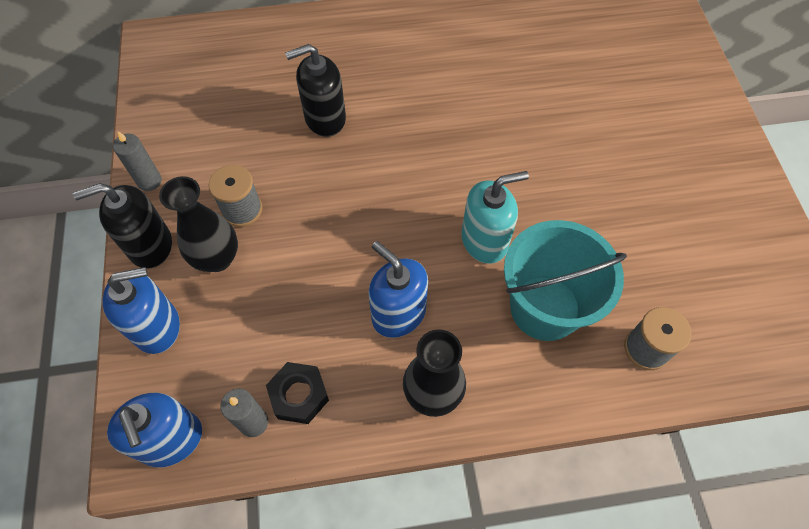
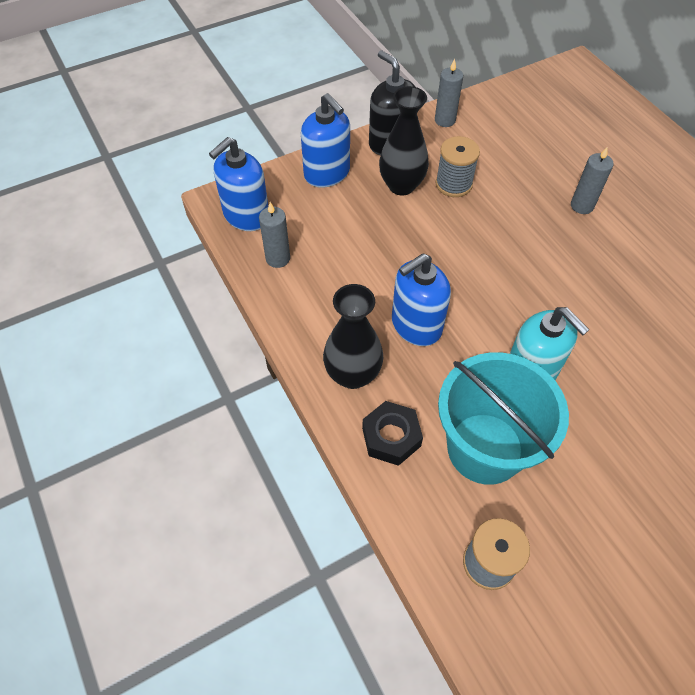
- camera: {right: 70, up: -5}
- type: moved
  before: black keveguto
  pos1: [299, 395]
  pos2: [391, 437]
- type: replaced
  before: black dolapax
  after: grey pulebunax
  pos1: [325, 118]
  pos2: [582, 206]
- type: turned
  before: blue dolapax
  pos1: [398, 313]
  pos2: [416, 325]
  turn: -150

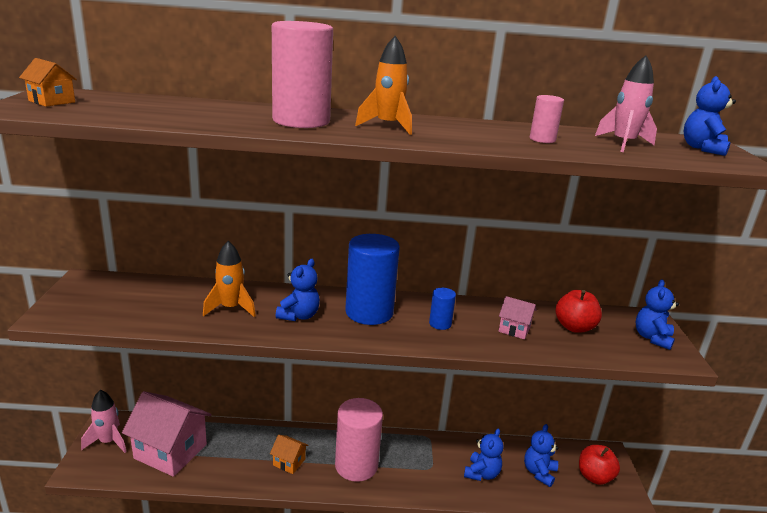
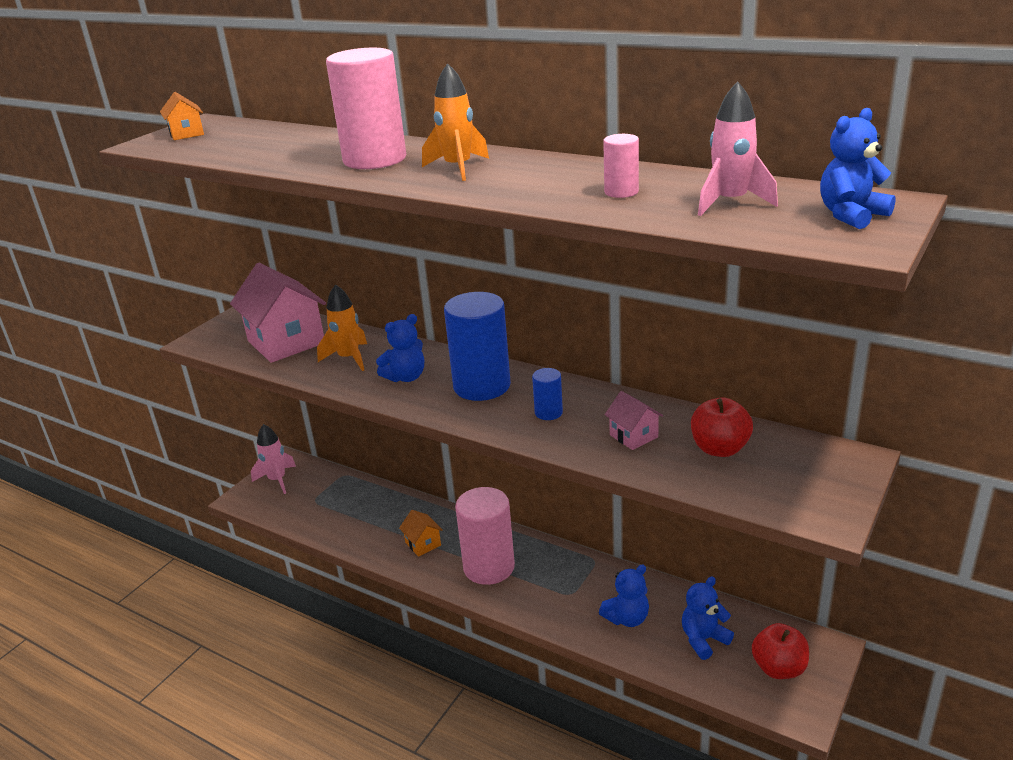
- camera: {right: 35, up: 5}
- type: moved
  before: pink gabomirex
  pos1: [170, 451]
  pos2: [286, 342]
- type: removed
  before: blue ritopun
  pos1: [652, 338]

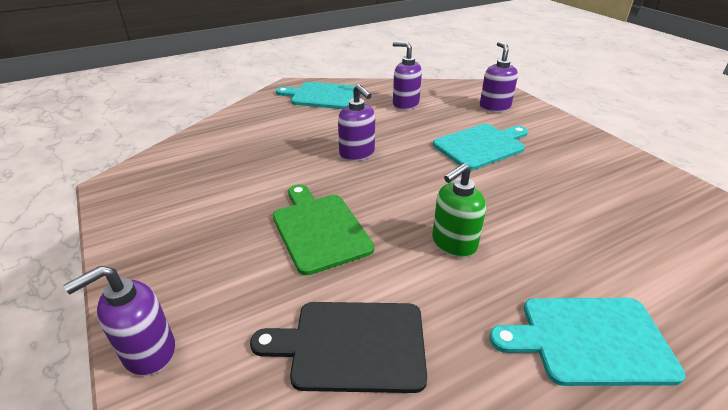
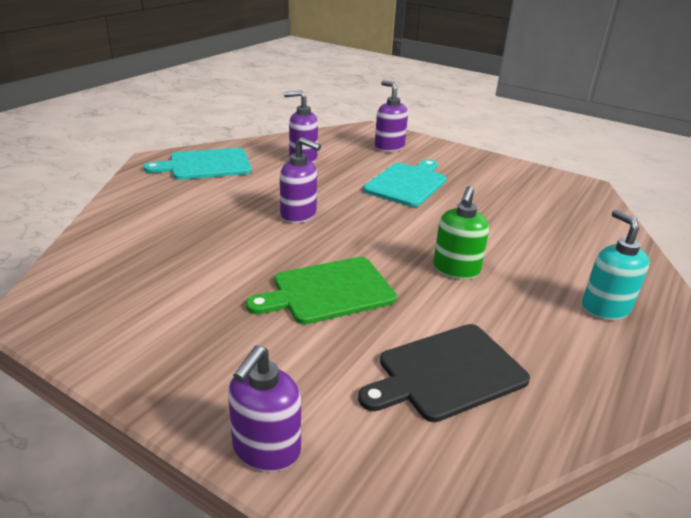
- camera: {right: -30, up: -5}
- type: turned
  before: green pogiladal
  pos1: [319, 229]
  pos2: [328, 291]
  turn: -60
- type: replaced
  before: turquoise pogiladal
  after: turquoise dolapax
  pos1: [589, 339]
  pos2: [605, 308]

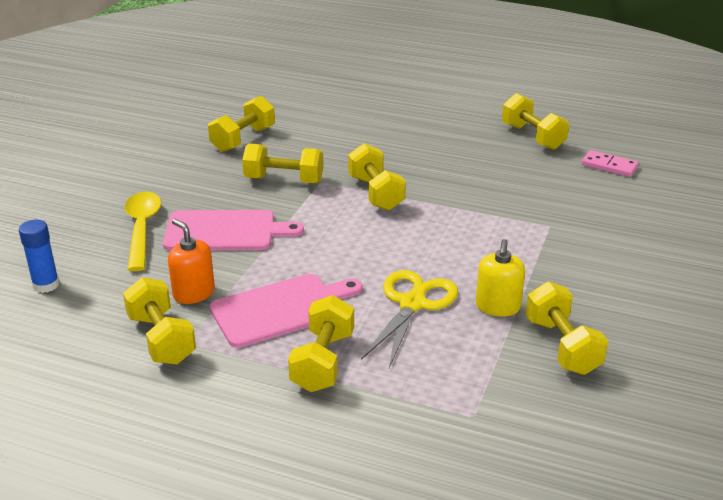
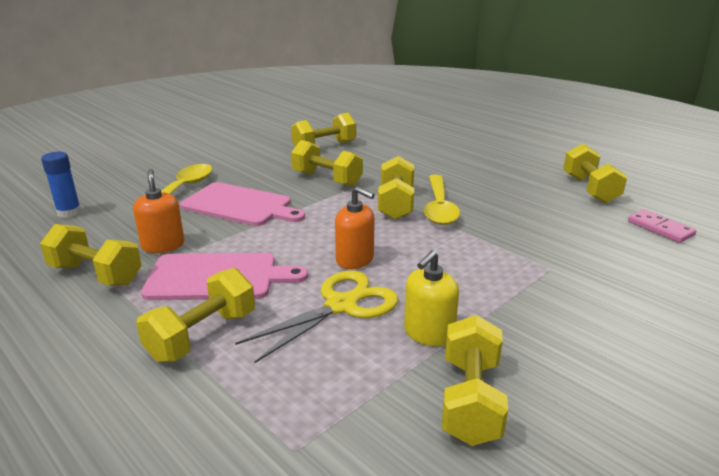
- camera: {right: 25, up: -5}
- type: turned
  before: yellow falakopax
  pos1: [161, 339]
  pos2: [96, 274]
  turn: -60
- type: added
  after: orange dolapax
  pos2: [355, 259]
- type: added
  after: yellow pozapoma
  pos2: [439, 207]

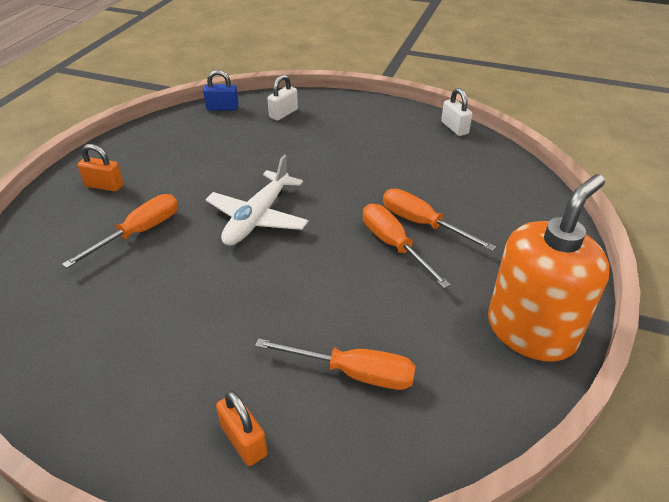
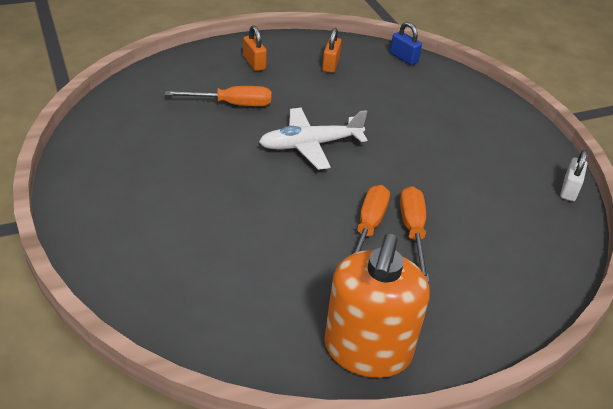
- camera: {right: 45, up: 0}
- type: moved
  before: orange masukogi
  pos1: [244, 440]
  pos2: [330, 65]
- type: removed
  before: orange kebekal
  pos1: [353, 373]
- type: removed
  before: white masukogi
  pos1: [283, 113]
- type: turned
  before: orange dolapax
  pos1: [531, 331]
  pos2: [367, 350]
  turn: 105

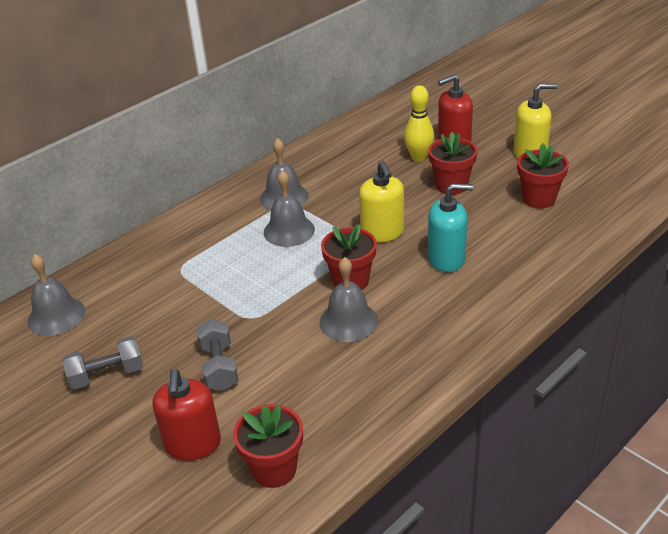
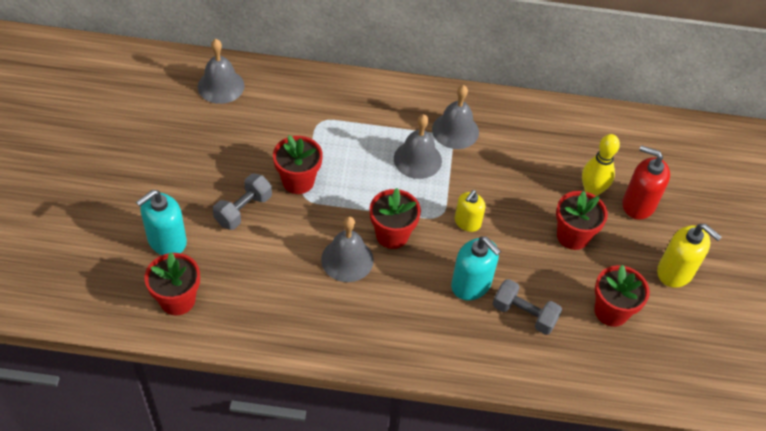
- camera: {right: 45, up: 15}
- type: moved
  before: grey falakopax
  pos1: [107, 375]
  pos2: [524, 314]
- type: recoloured
  before: red dolapax
  after: turquoise dolapax
  pos1: [193, 444]
  pos2: [167, 241]
- type: resized
  before: yellow dolapax
  pos1: [382, 232]
  pos2: [467, 222]
  scale: 0.66
- type: added
  after: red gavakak
  pos2: [298, 181]

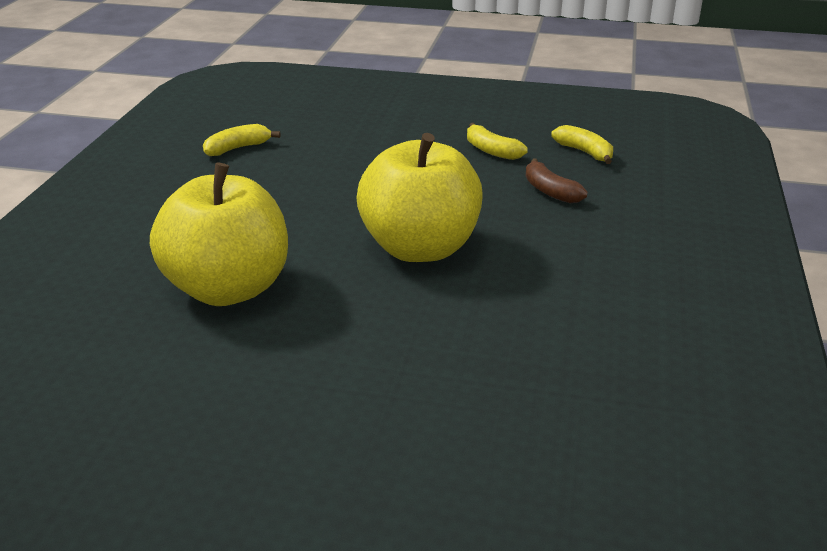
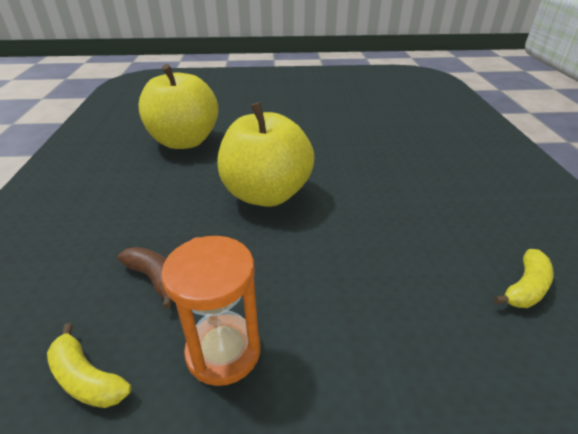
- camera: {right: 165, up: 5}
- type: moved
  before: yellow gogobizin
  pos1: [228, 289]
  pos2: [184, 141]
- type: replaced
  before: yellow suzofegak
  after: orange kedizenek
  pos1: [491, 151]
  pos2: [223, 351]

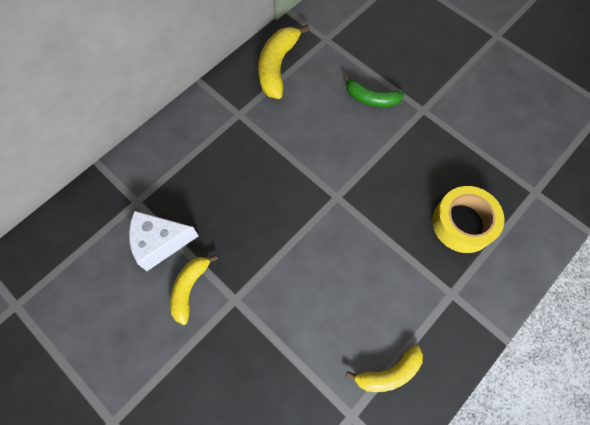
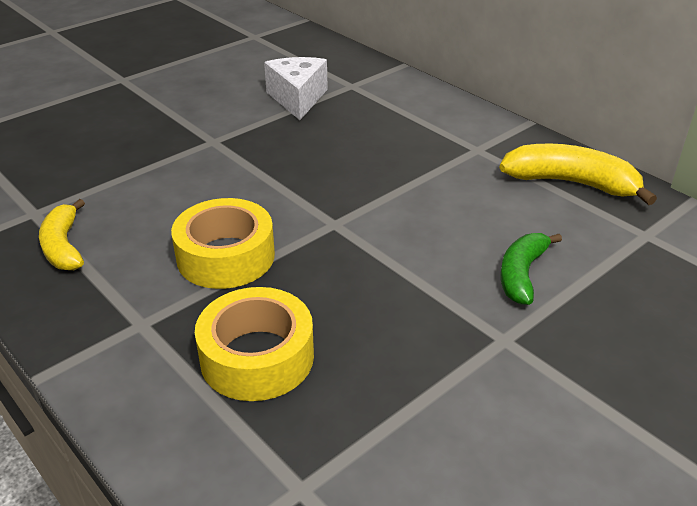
- camera: {right: 95, up: -30}
- type: removed
  before: yellow suzofegak
  pos1: [189, 288]
- type: added
  after: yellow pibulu
  pos2: [226, 256]

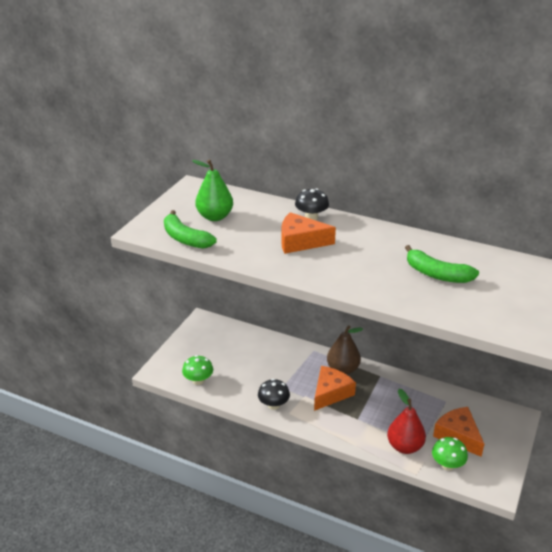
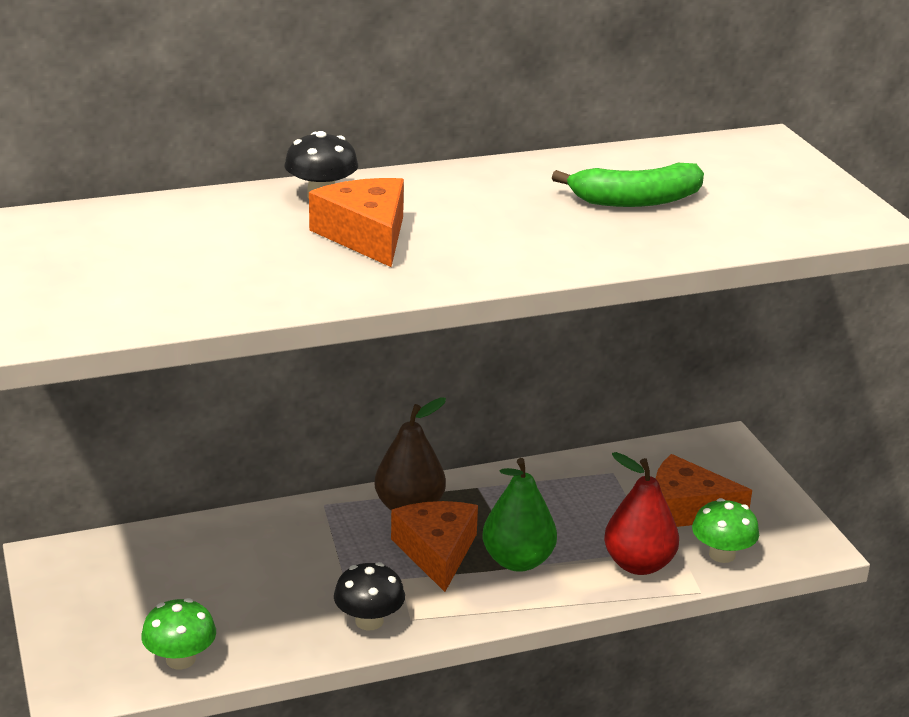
- camera: {right: -45, up: -5}
- type: removed
  before: green suzofegak
  pos1: [185, 238]
- type: moved
  before: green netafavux
  pos1: [215, 217]
  pos2: [518, 561]
- type: turned
  before: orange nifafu
  pos1: [300, 241]
  pos2: [366, 235]
  turn: 105

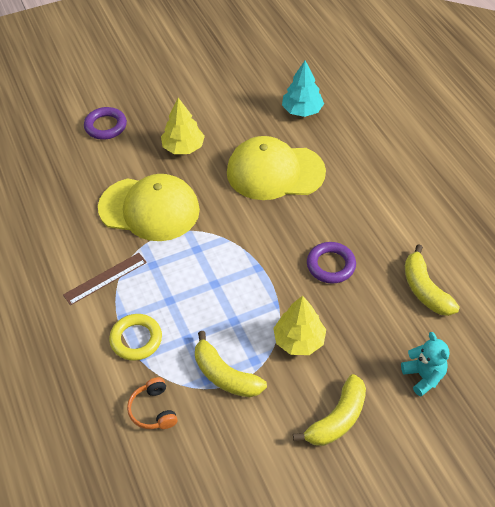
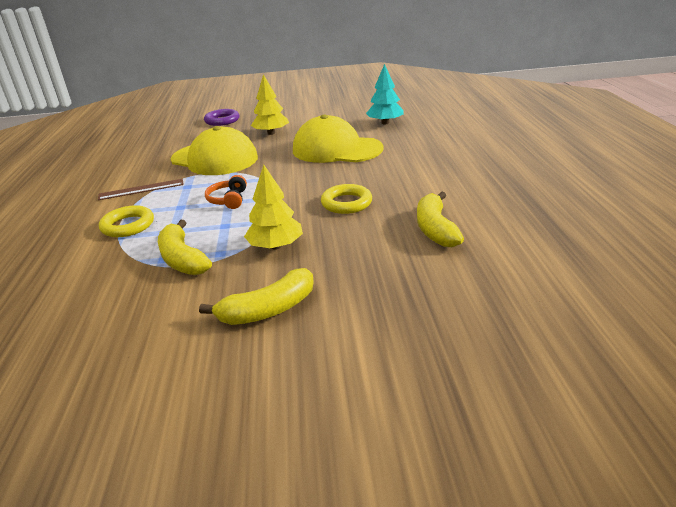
- camera: {right: 20, up: -20}
- type: moved
  before: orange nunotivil
  pos1: [153, 410]
  pos2: [228, 200]
- type: recoloured
  before: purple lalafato
  after: yellow lalafato
  pos1: [331, 265]
  pos2: [346, 203]
- type: removed
  before: turquoise ritopun
  pos1: [423, 376]

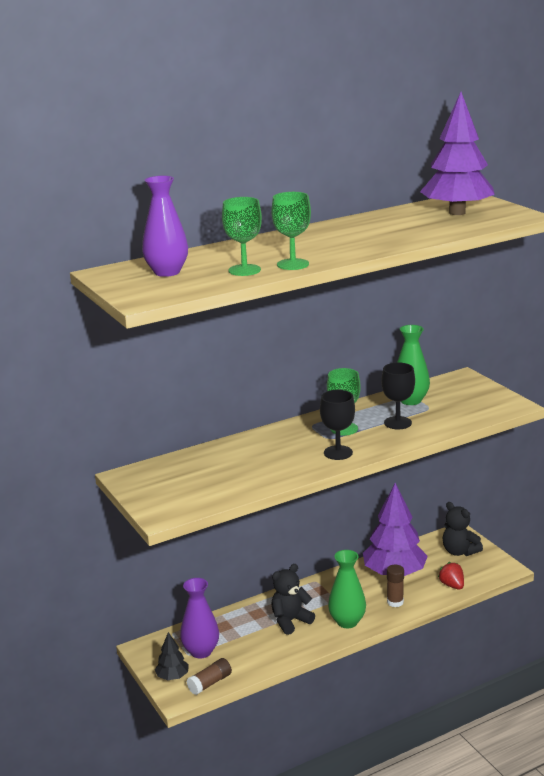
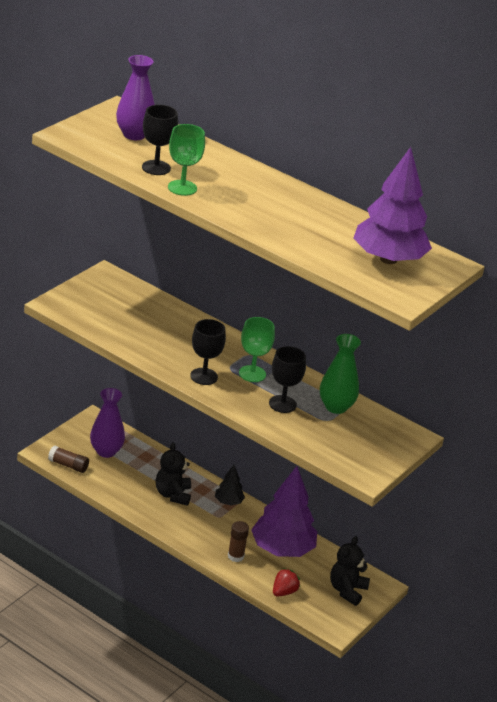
- camera: {right: 60, up: 10}
- type: moved
  before: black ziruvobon
  pos1: [172, 677]
  pos2: [228, 502]
- type: recoloured
  before: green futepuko
  after: black futepuko
  pos1: [244, 270]
  pos2: [156, 168]
- type: turned
  before: black ritopun
  pos1: [290, 621]
  pos2: [173, 494]
  turn: -120
- type: removed
  before: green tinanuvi
  pos1: [347, 622]

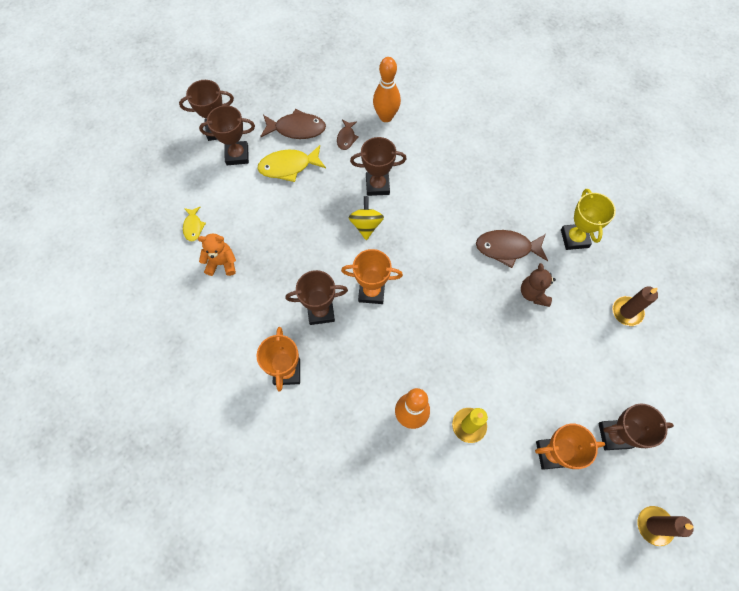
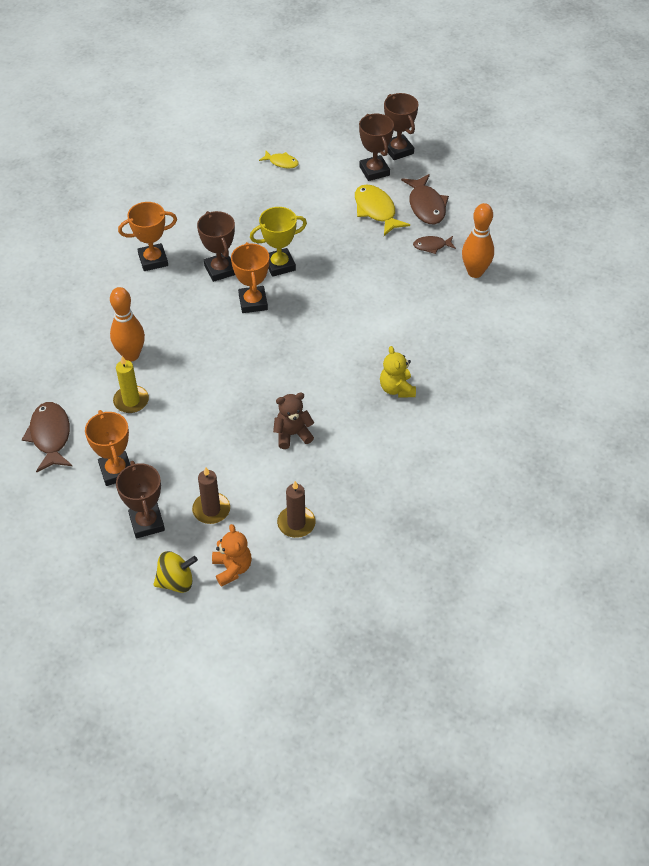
- camera: {right: 75, up: -15}
- type: turned
  before: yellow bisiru
  pos1: [193, 227]
  pos2: [281, 162]
  turn: -135
- type: moved
  before: orange ritopun
  pos1: [222, 263]
  pos2: [232, 568]
- type: moved
  before: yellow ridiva
  pos1: [366, 225]
  pos2: [176, 581]
- type: removed
  before: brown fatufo
  pos1: [377, 185]
- type: moved
  before: brown bisiru
  pos1: [507, 248]
  pos2: [50, 436]
- type: moved
  before: yellow fatufo
  pos1: [574, 238]
  pos2: [279, 265]
- type: moved
  before: brown pulebunax
  pos1: [654, 525]
  pos2: [211, 510]
- type: added
  after: yellow ritopun
  pos2: [397, 389]

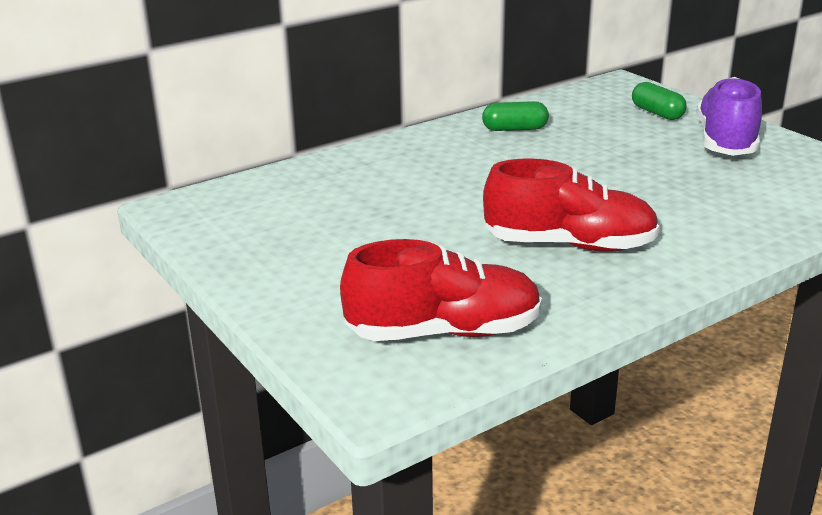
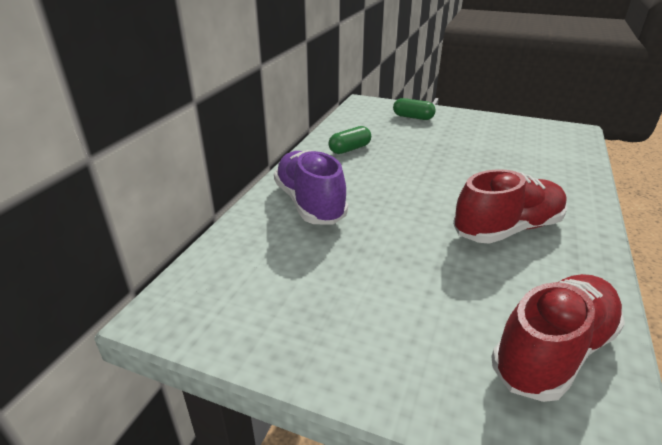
- camera: {right: -35, up: 5}
- type: moved
  before: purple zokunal
  pos1: [725, 141]
  pos2: [310, 203]

